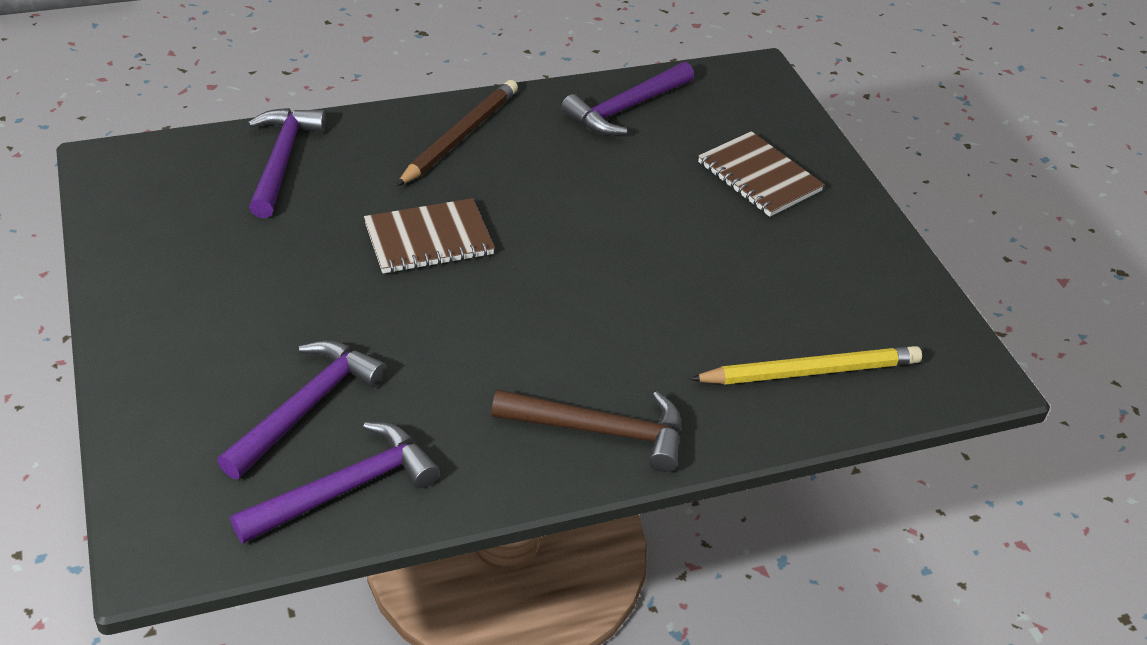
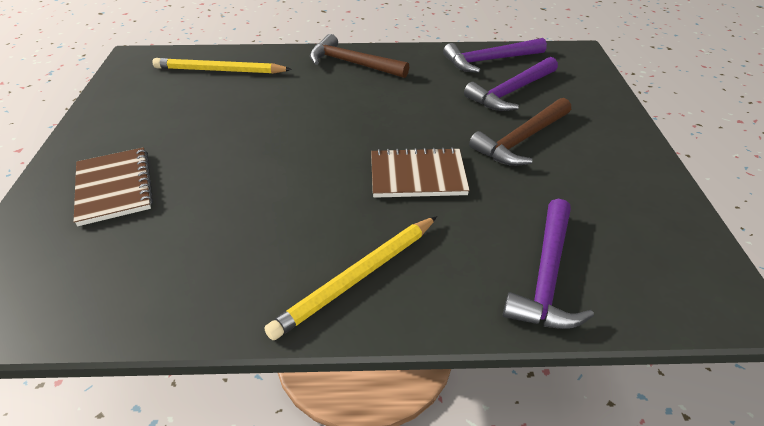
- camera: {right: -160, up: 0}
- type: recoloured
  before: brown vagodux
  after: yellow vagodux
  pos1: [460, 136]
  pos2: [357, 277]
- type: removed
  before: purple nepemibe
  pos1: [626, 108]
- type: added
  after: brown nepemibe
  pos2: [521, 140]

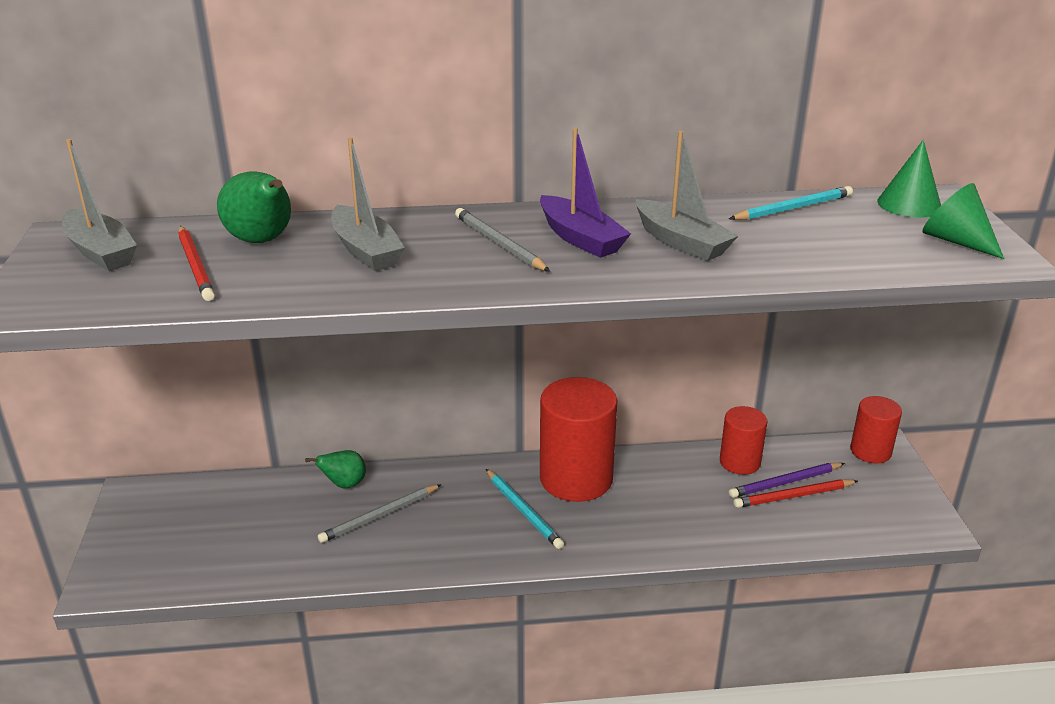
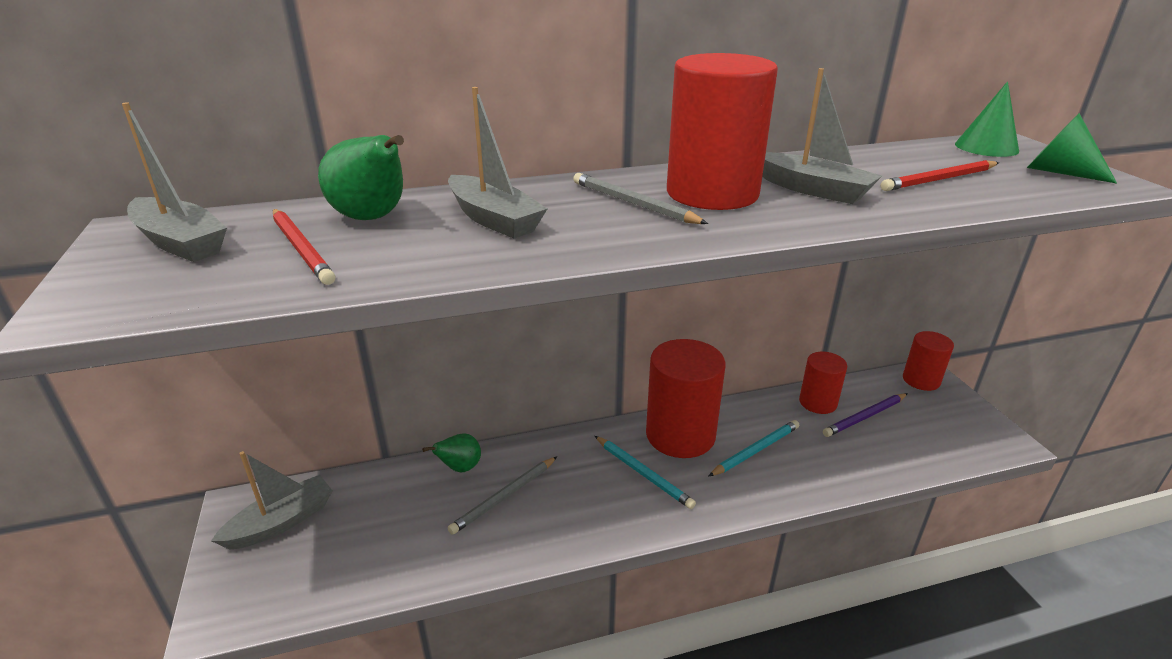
- camera: {right: -10, up: 0}
- type: replaced
  before: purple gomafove
  after: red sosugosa
  pos1: [580, 238]
  pos2: [712, 193]
- type: moved
  before: turquoise vagodux
  pos1: [792, 208]
  pos2: [755, 450]
- type: moved
  before: red vagodux
  pos1: [793, 496]
  pos2: [939, 180]
- type: added
  after: grey gomafove
  pos2: [281, 522]

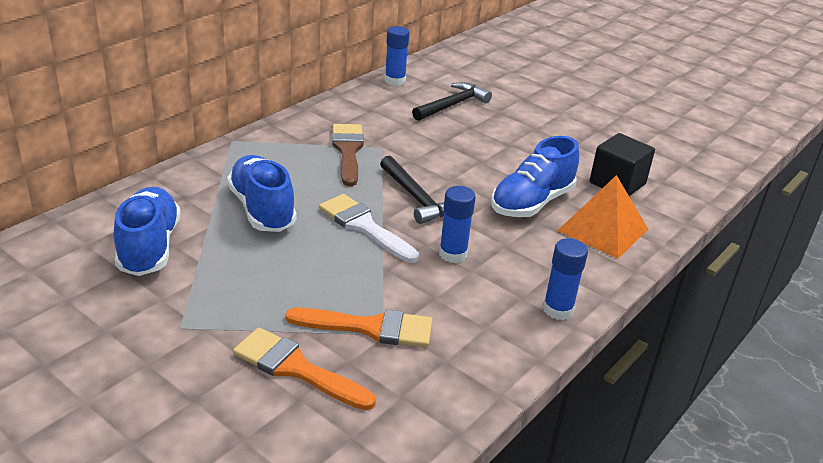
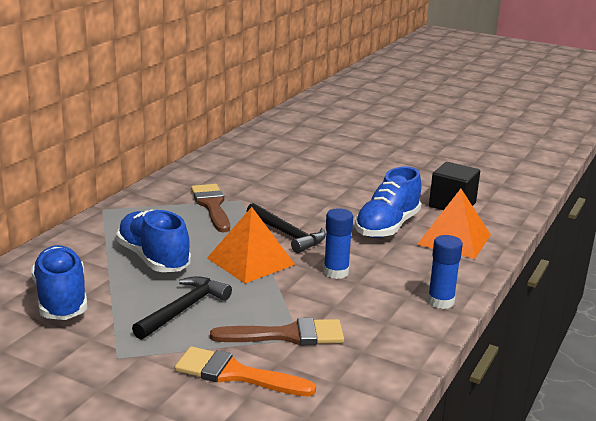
- camera: {right: -10, up: -10}
- type: recoloured
  before: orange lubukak
  after: brown lubukak
  pos1: [370, 327]
  pos2: [287, 335]
- type: replaced
  before: white lubukak
  after: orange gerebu
  pos1: [364, 226]
  pos2: [250, 261]
- type: removed
  before: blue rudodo
  pos1: [395, 81]
- type: moved
  before: black nepemibe
  pos1: [452, 105]
  pos2: [183, 309]

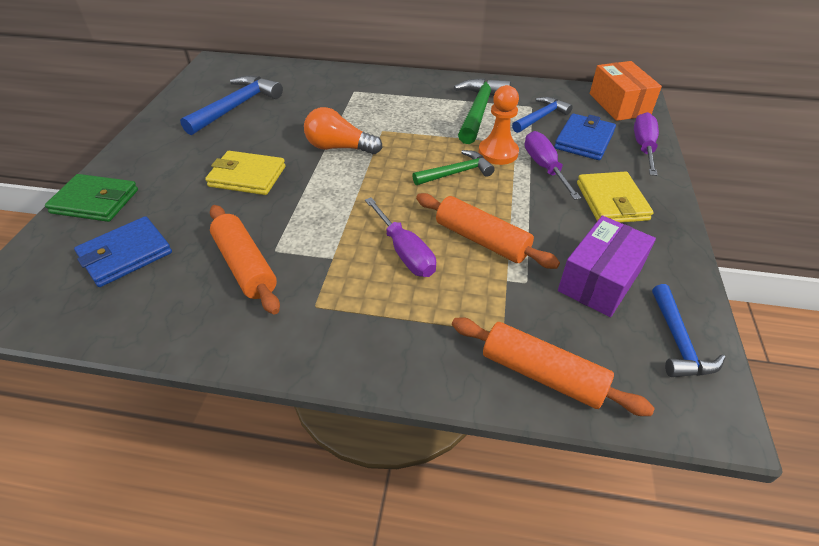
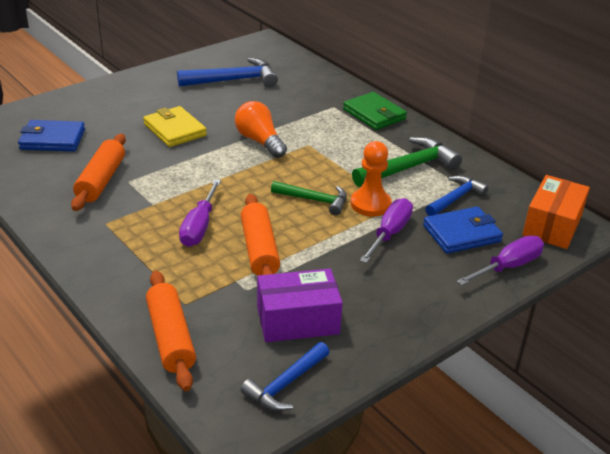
- camera: {right: 40, up: -10}
- type: moved
  before: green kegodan
  pos1: [95, 201]
  pos2: [374, 114]
- type: turned
  before: blue nepemibe
  pos1: [541, 117]
  pos2: [455, 198]
  turn: -45
- type: removed
  before: yellow kegodan
  pos1: [611, 201]

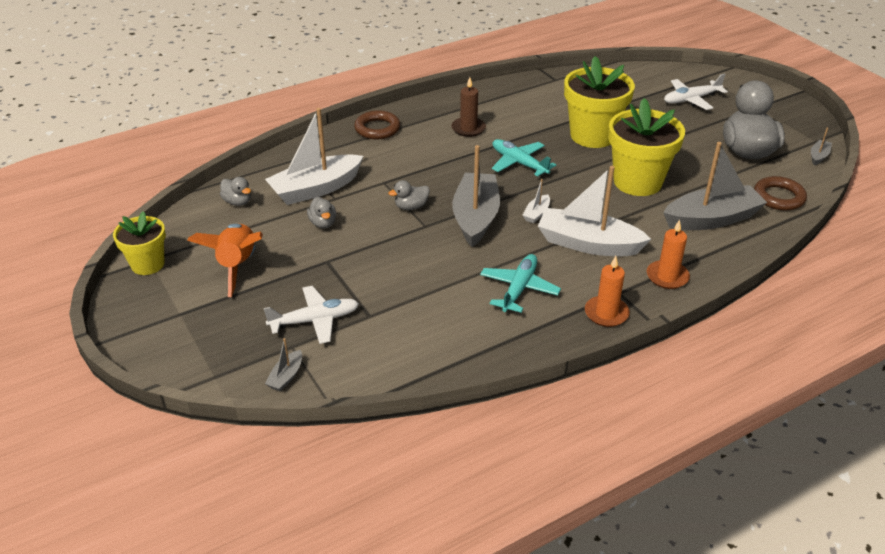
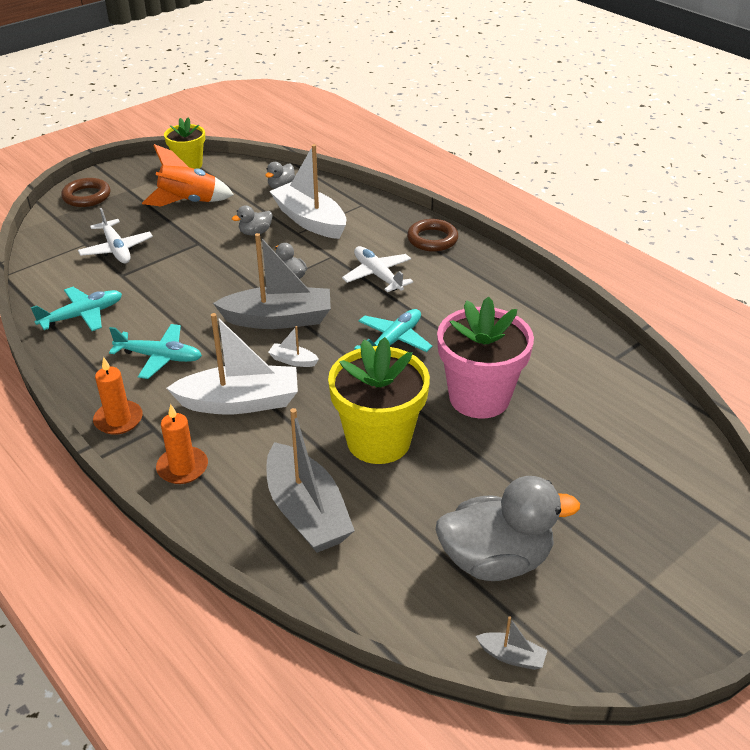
- camera: {right: 80, up: 0}
- type: removed
  before: grey gomafove
  pos1: [286, 376]
- type: removed
  before: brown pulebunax
  pos1: [468, 128]
- type: turned
  before: white gomafove
  pos1: [588, 244]
  pos2: [240, 402]
  turn: 75
- type: recoloured
  before: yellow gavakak
  after: pink gavakak
  pos1: [592, 135]
  pos2: [479, 397]
- type: moved
  before: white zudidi
  pos1: [691, 99]
  pos2: [377, 275]
- type: moved
  before: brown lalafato
  pos1: [778, 197]
  pos2: [87, 196]
- type: added
  after: turquoise zudidi
  pos2: [82, 315]

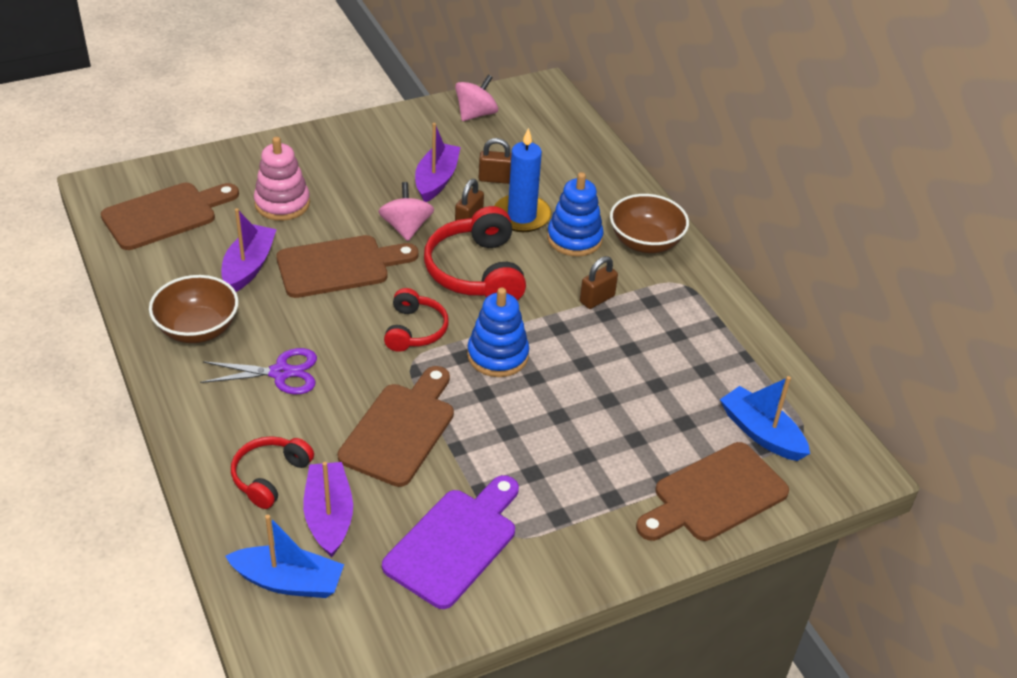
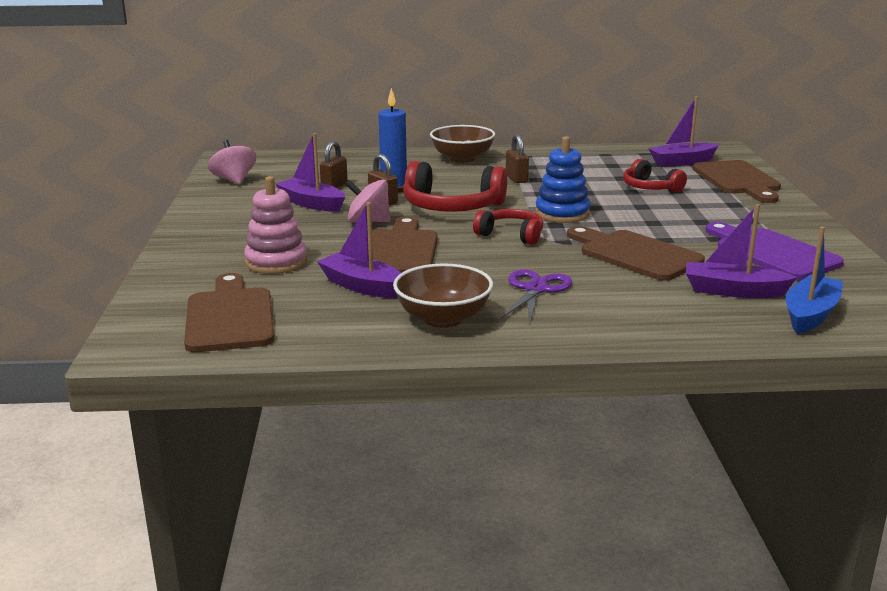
- camera: {right: -65, up: -20}
- type: moved
  before: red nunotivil
  pos1: [270, 476]
  pos2: [650, 188]
- type: removed
  before: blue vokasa
  pos1: [574, 238]
- type: recoloured
  before: blue gomafove
  after: purple gomafove
  pos1: [761, 433]
  pos2: [682, 162]

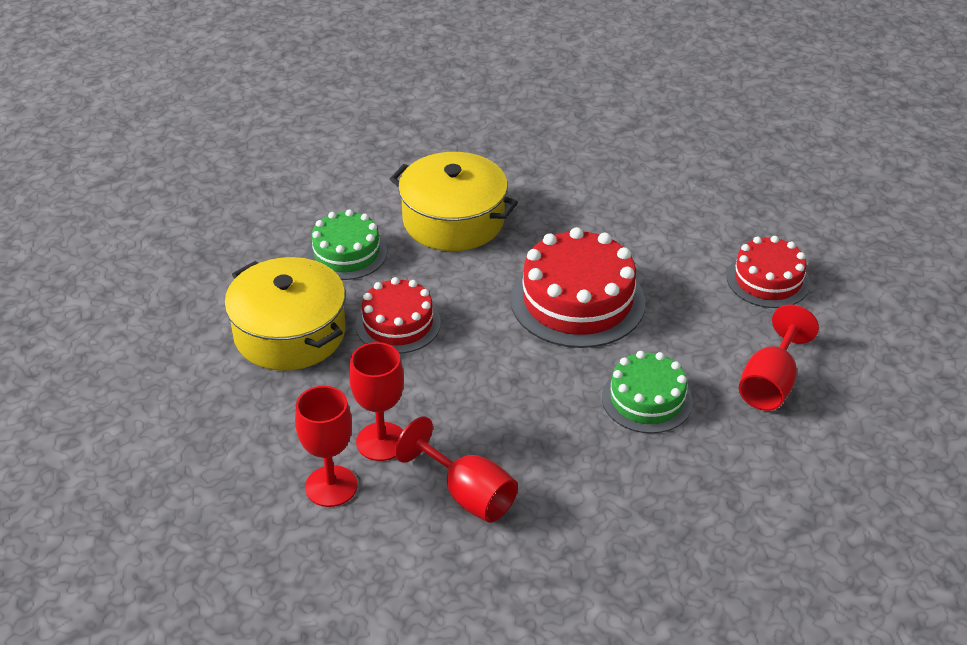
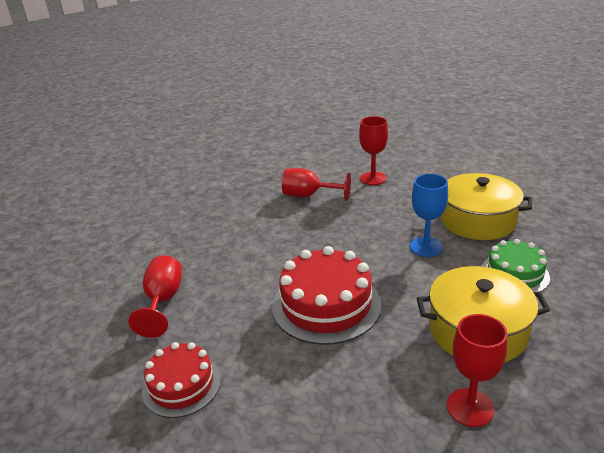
- camera: {right: 155, up: -10}
- type: moved
  before: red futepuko
  pos1: [381, 441]
  pos2: [470, 407]
- type: replaced
  before: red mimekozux
  after: blue futepuko
  pos1: [398, 323]
  pos2: [426, 247]
- type: removed
  before: green mimekozux
  pos1: [647, 399]

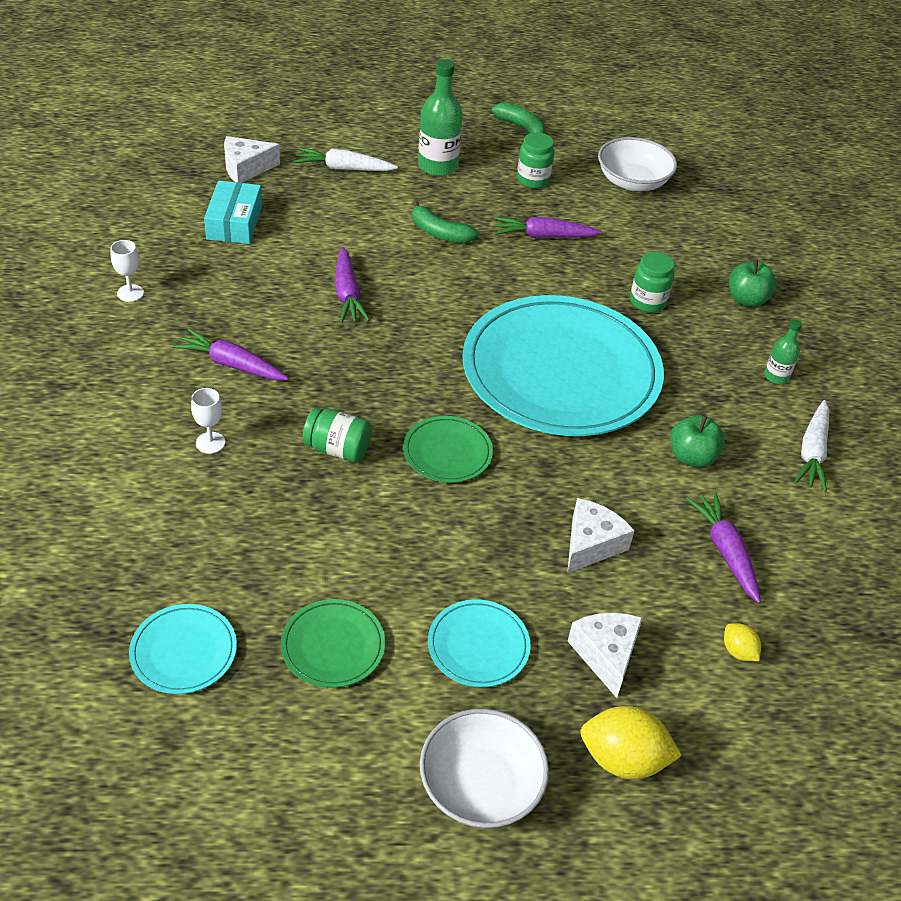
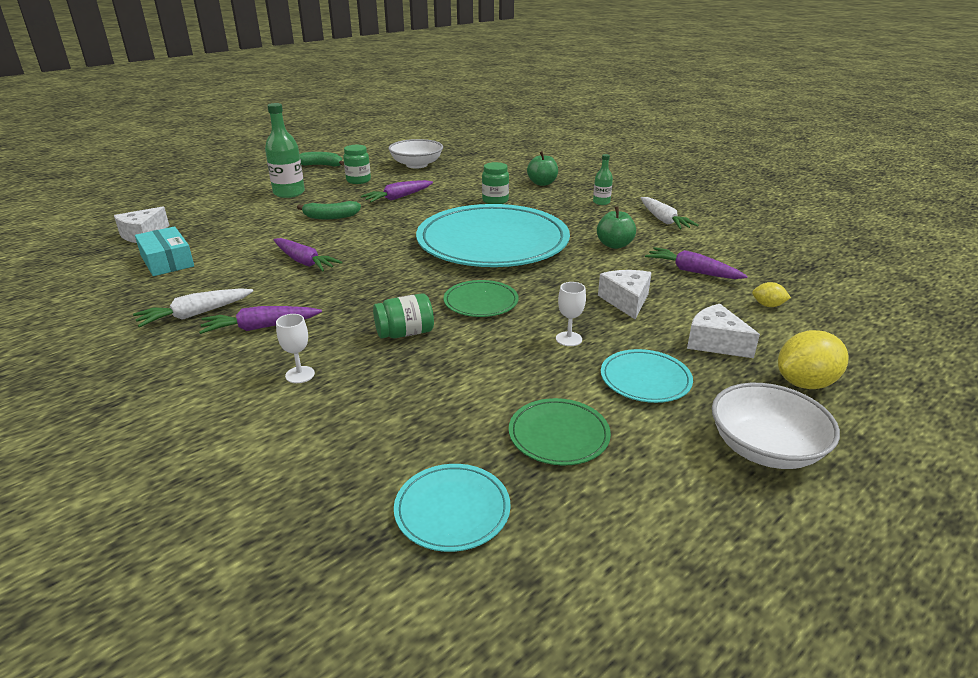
- camera: {right: -35, up: -15}
- type: moved
  before: white futepuko
  pos1: [130, 293]
  pos2: [568, 339]
- type: moved
  before: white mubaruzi
  pos1: [343, 168]
  pos2: [195, 314]

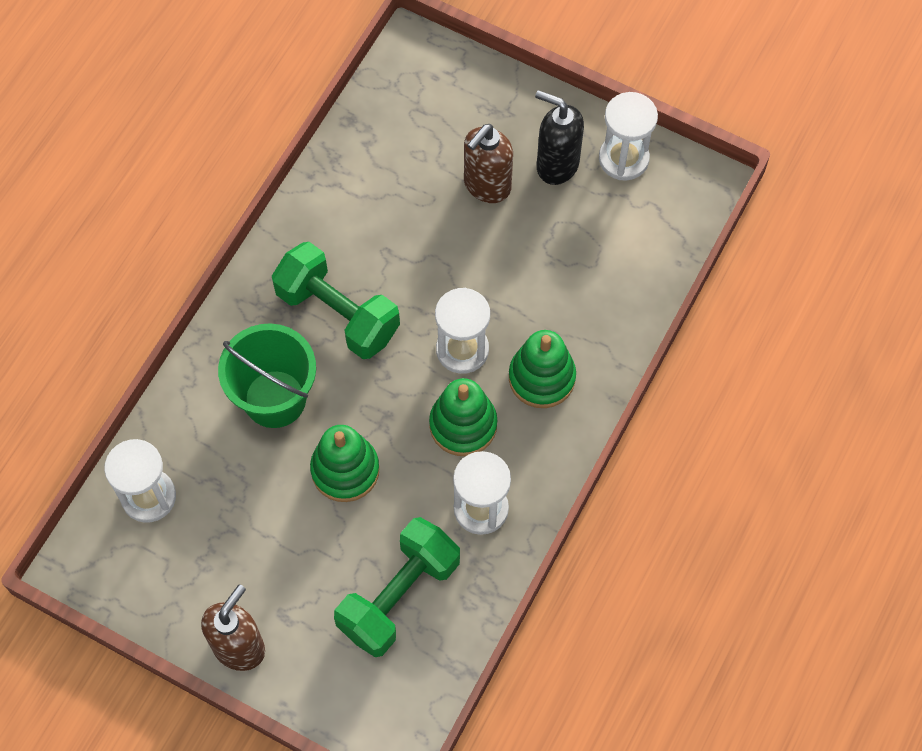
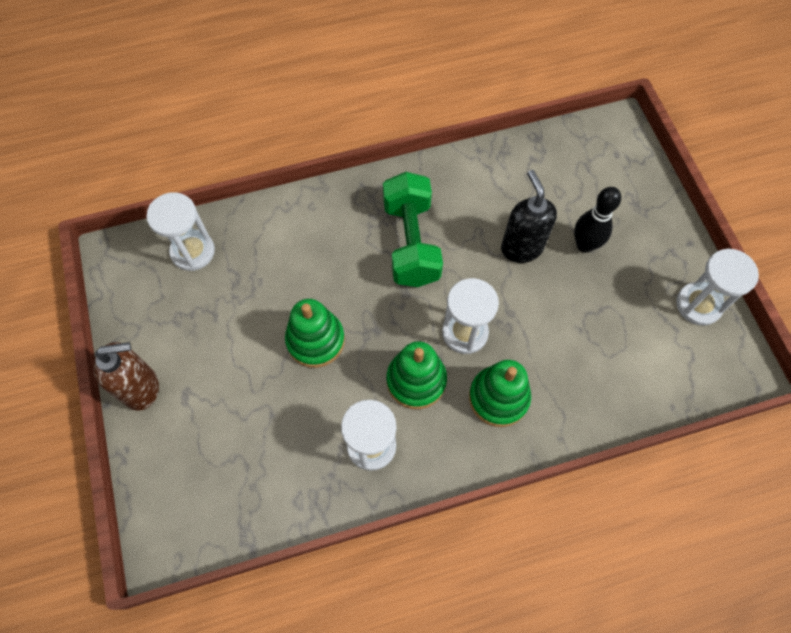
- camera: {right: 45, up: 0}
- type: removed
  before: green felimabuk
  pos1: [275, 399]
- type: removed
  before: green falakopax
  pos1: [399, 596]
- type: replaced
  before: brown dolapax
  after: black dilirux
  pos1: [486, 186]
  pos2: [585, 245]
- type: moved
  before: black dolapax
  pos1: [557, 165]
  pos2: [521, 247]

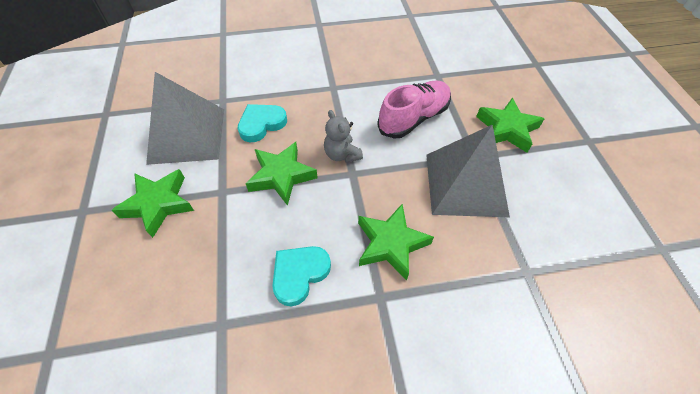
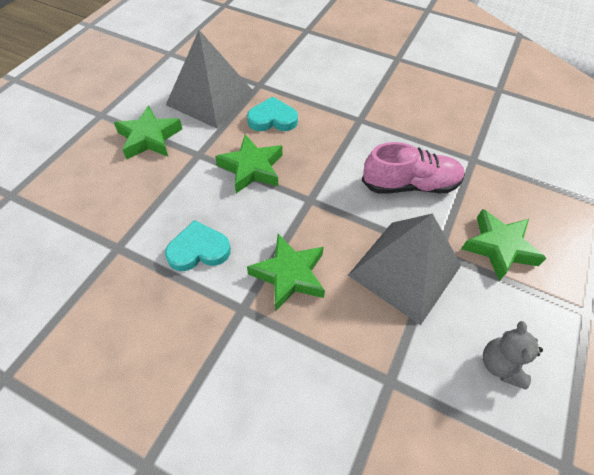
- camera: {right: 35, up: 0}
- type: moved
  before: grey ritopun
  pos1: [342, 154]
  pos2: [500, 365]

